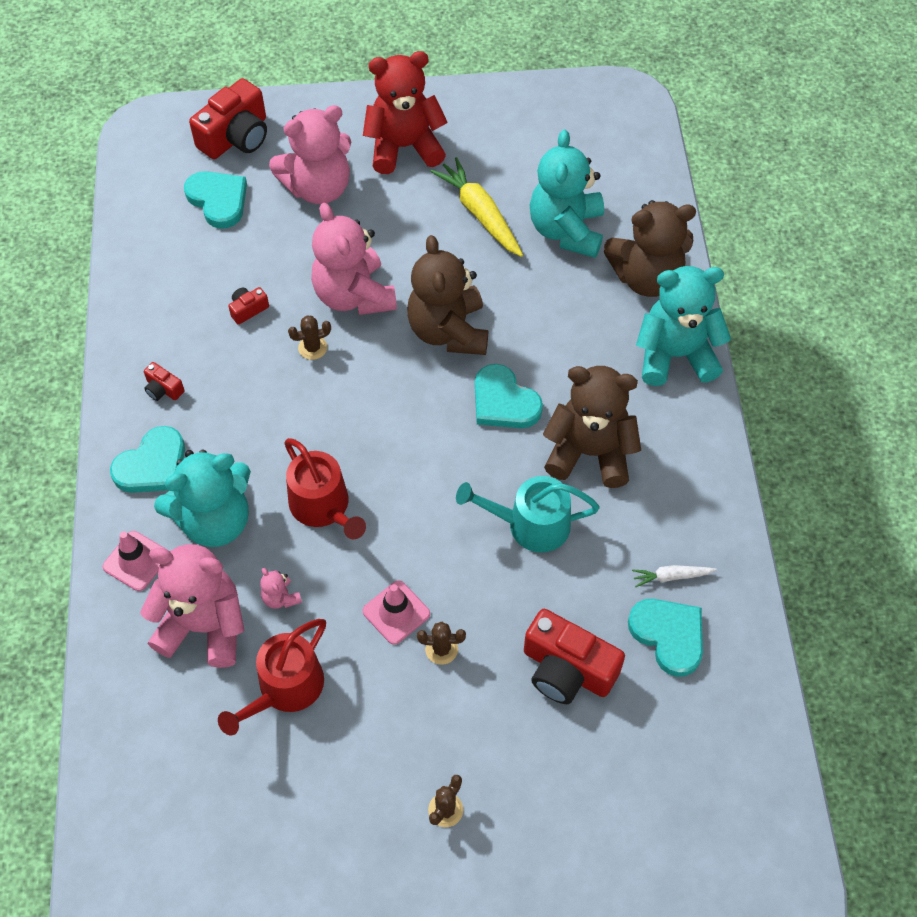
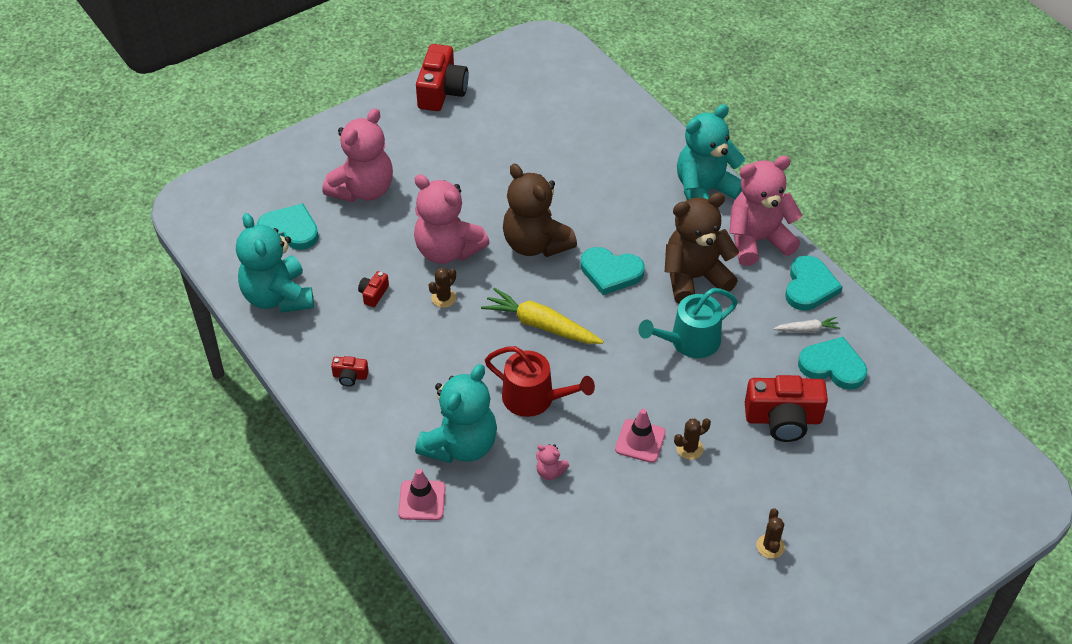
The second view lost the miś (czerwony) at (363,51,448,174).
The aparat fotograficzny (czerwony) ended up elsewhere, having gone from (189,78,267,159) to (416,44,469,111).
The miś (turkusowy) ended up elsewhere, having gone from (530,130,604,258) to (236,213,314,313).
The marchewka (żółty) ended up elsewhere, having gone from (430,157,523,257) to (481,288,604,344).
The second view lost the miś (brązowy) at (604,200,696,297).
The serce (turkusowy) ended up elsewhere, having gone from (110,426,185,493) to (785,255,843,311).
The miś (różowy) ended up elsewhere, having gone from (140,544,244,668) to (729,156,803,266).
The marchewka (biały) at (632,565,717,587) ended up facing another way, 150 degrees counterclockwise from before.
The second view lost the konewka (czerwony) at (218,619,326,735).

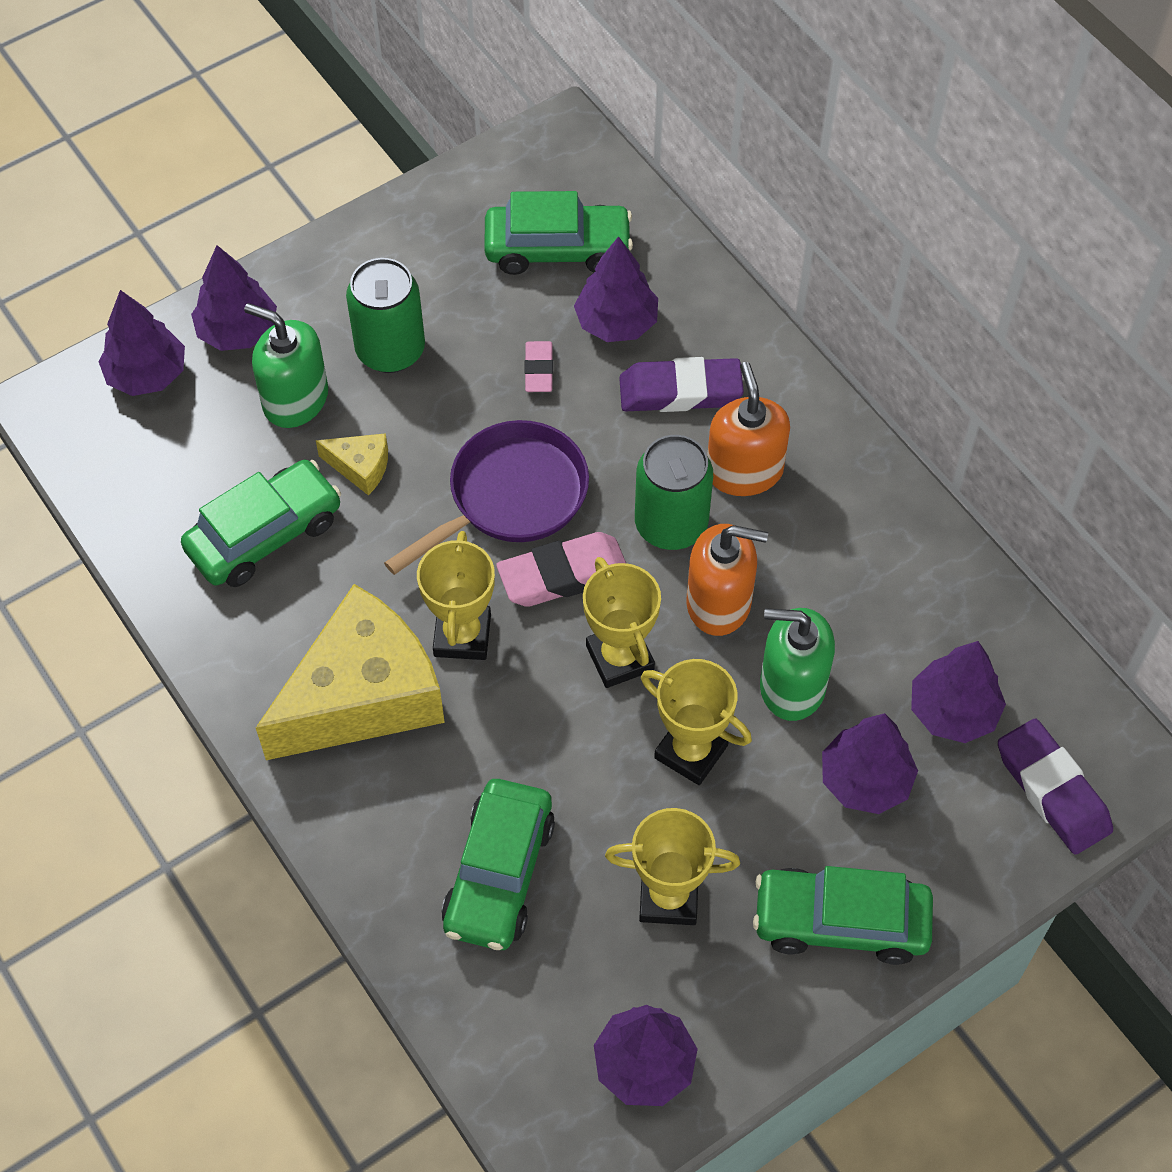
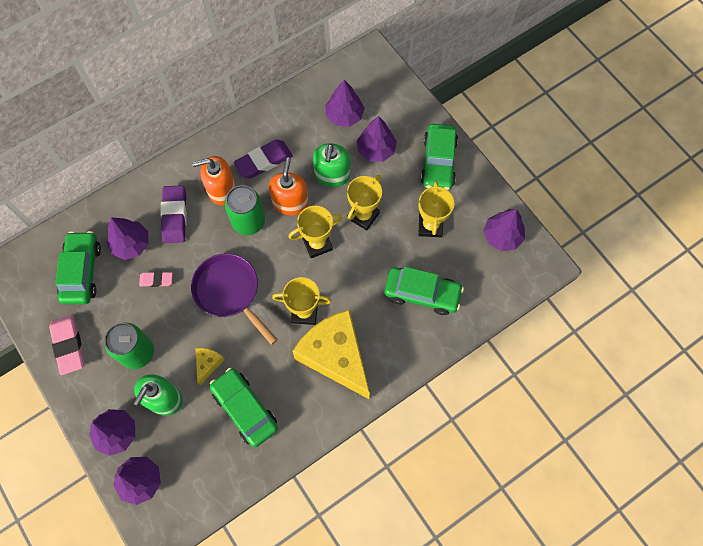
The gumka do mazania (różowy) ended up elsewhere, having gone from (496,532,627,607) to (49,315,85,375).
The gumka do mazania (fioletowy) ended up elsewhere, having gone from (998,718,1113,855) to (234,140,293,178).

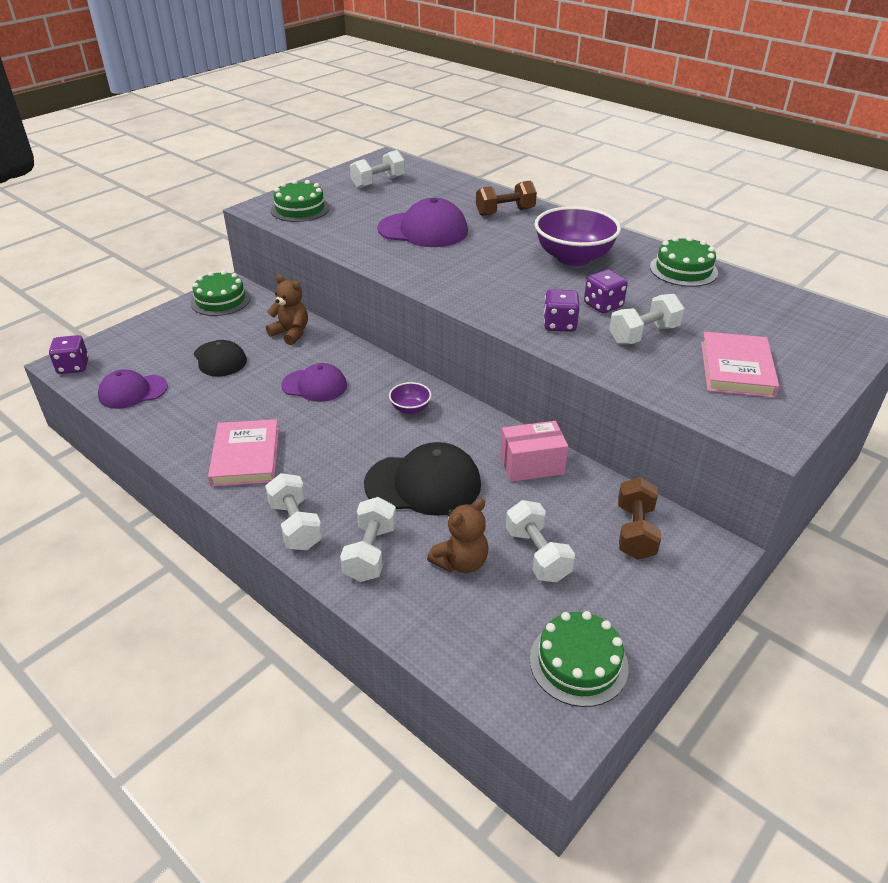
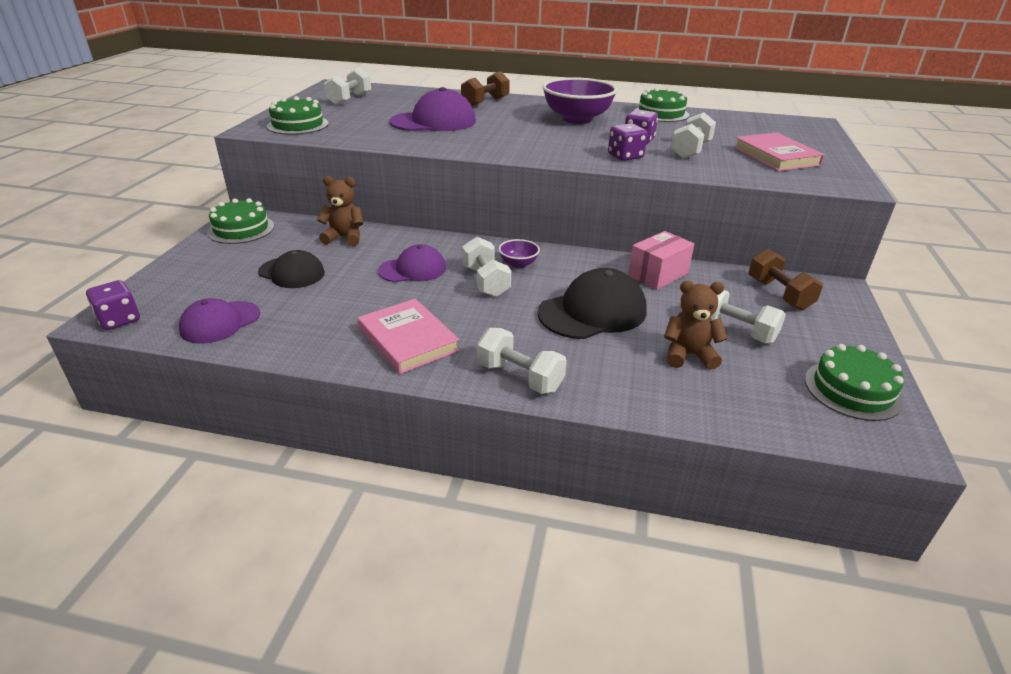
The hantel (biały) ended up elsewhere, having gone from (340,497,396,582) to (462,237,511,297).
The miś (brązowy) at (427,498,488,573) ended up facing another way, 105 degrees counterclockwise from before.

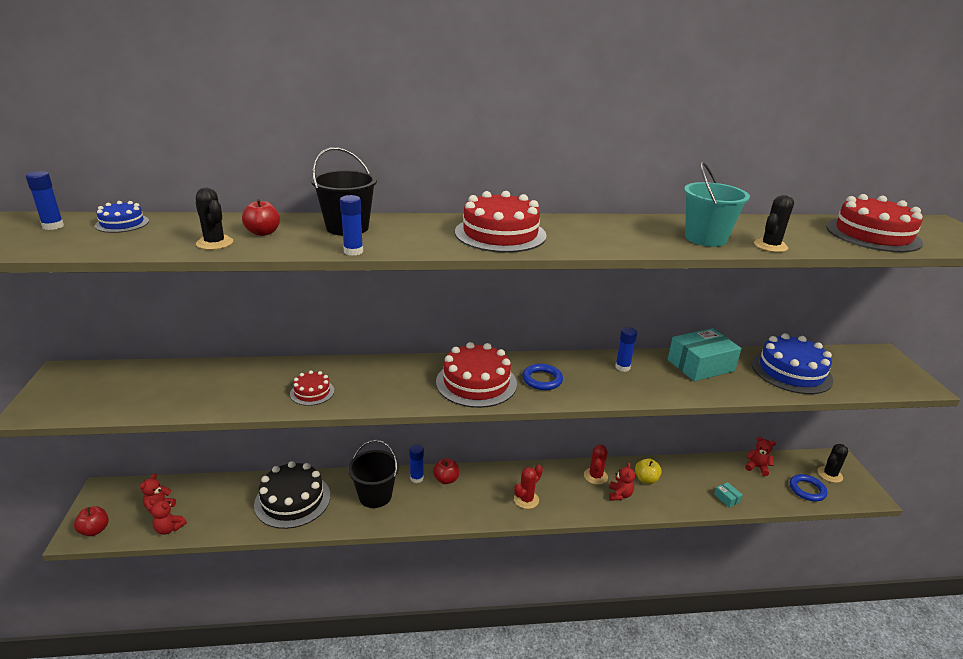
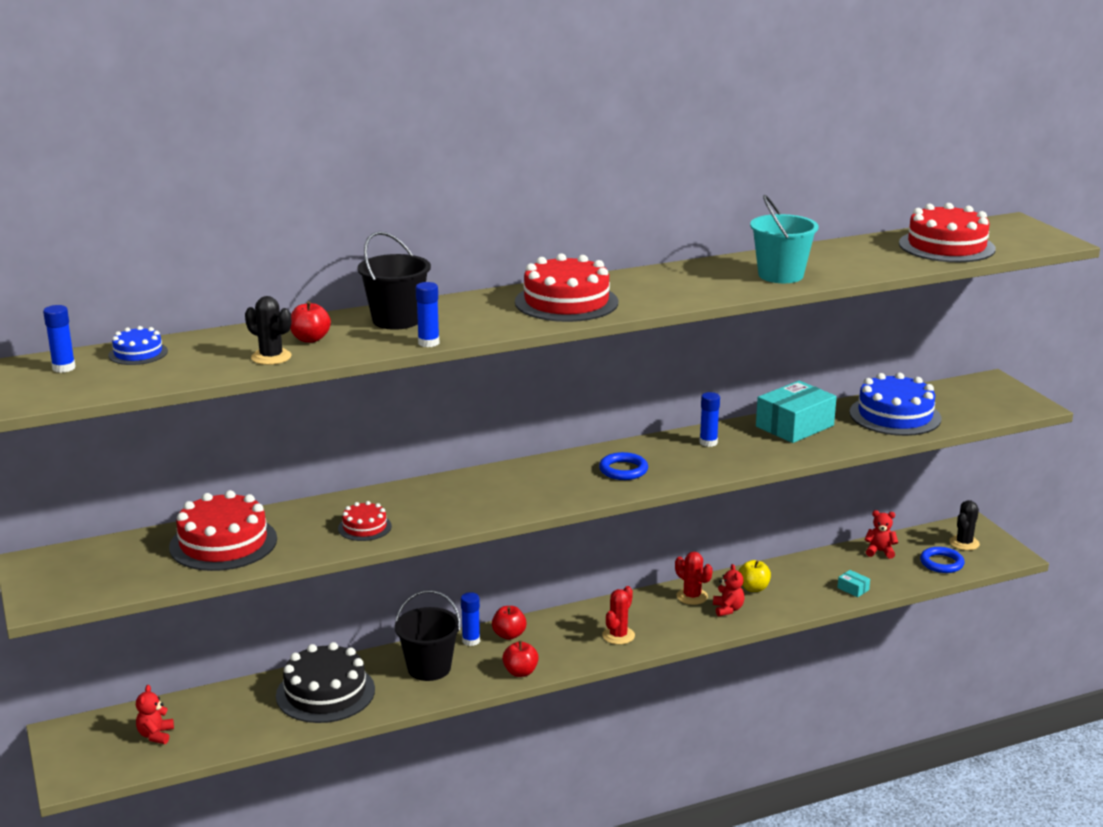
The second view lost the kaktus (czarny) at (754,195,794,252).
The tort (czerwony) ended up elsewhere, having gone from (436,342,517,408) to (169,490,277,571).
The kaktus (czerwony) at (584,444,608,485) ended up facing another way, 45 degrees counterclockwise from before.
The second view lost the miś (czerwony) at (149,499,187,535).
The jabłko (czerwony) ended up elsewhere, having gone from (74,506,109,536) to (502,641,539,677).

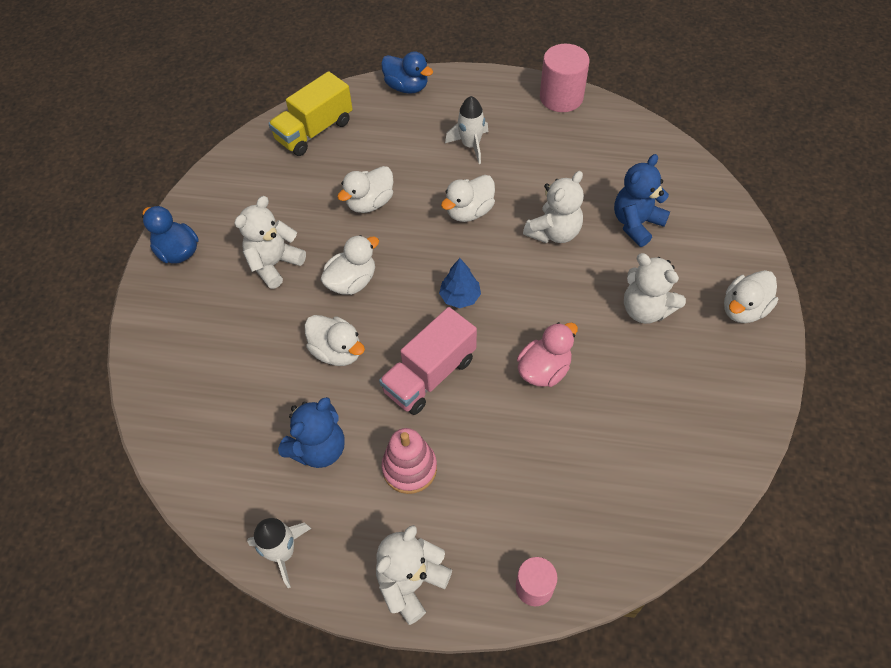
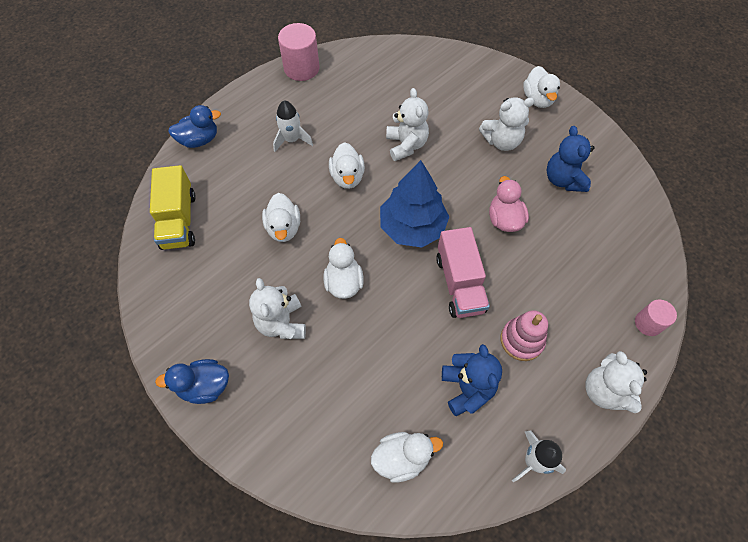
The miś (niebieski) ended up elsewhere, having gone from (614,154,670,247) to (546,126,595,192).
The size of the drzewko (niebieski) at (439,258,481,308) changed by a factor of 2.02.
The kaczka (biały) ended up elsewhere, having gone from (305,315,365,366) to (371,432,443,483).

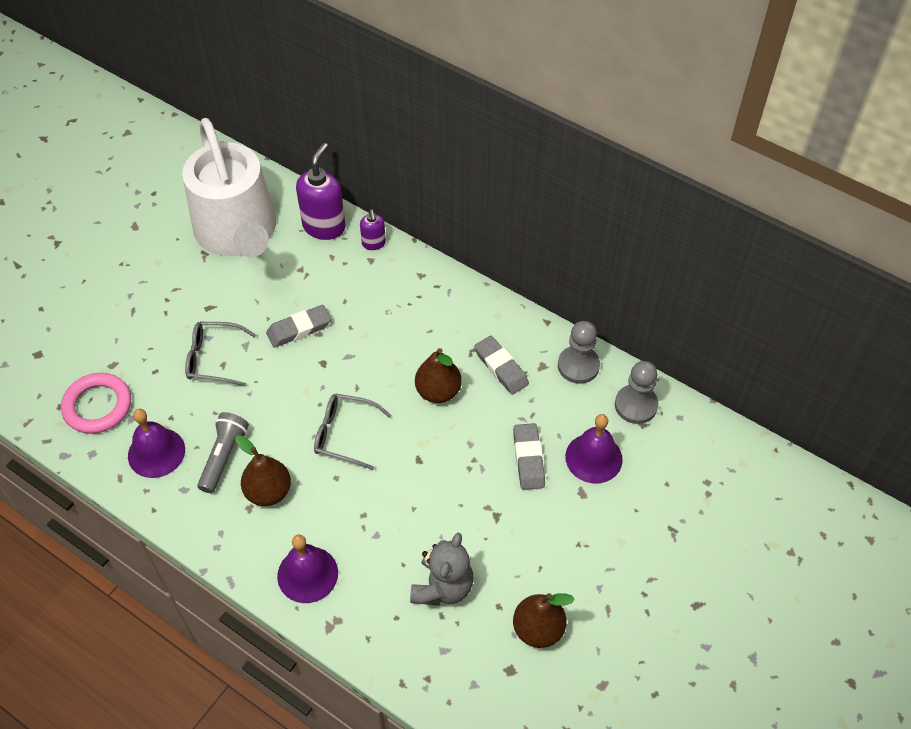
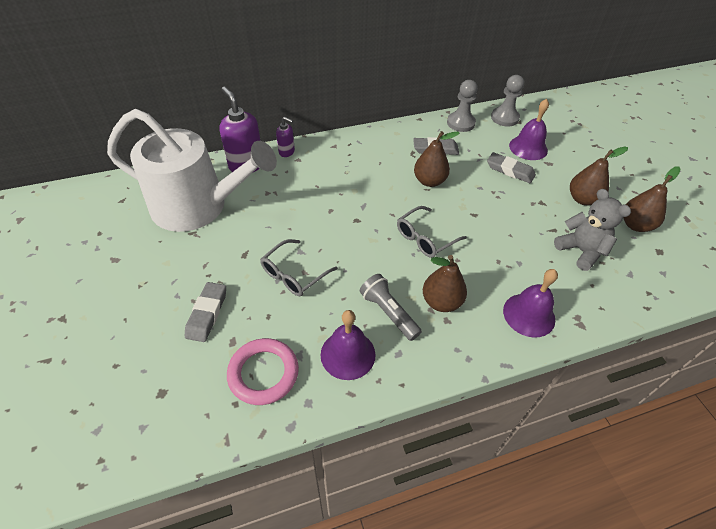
The gumka do mazania (szary) ended up elsewhere, having gone from (266,305,331,348) to (185,282,226,342).
The second view gained the gruszka (brązowy) at (570,146,628,205).

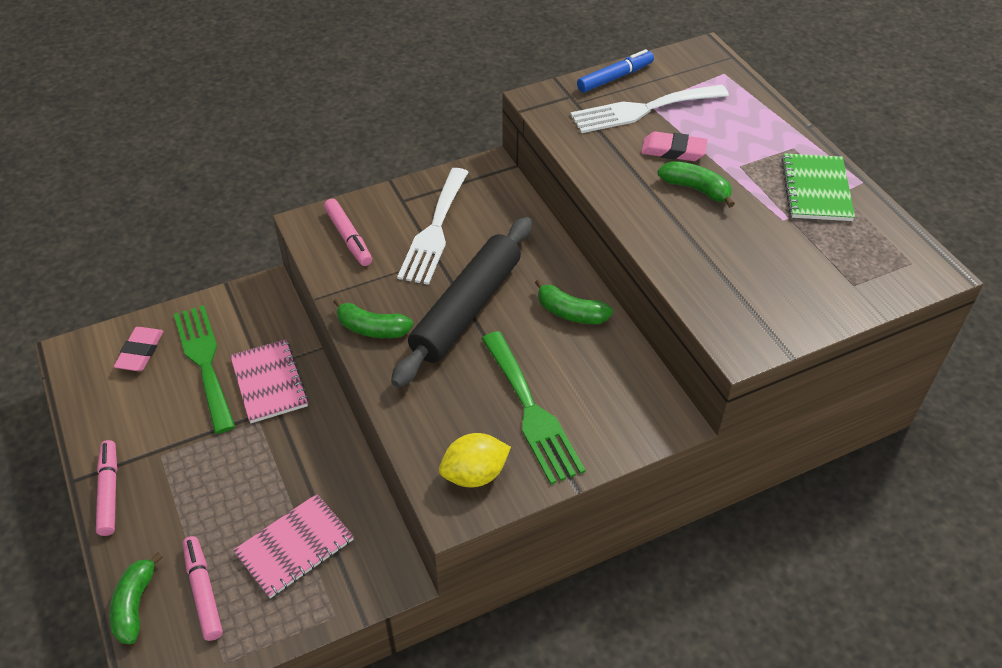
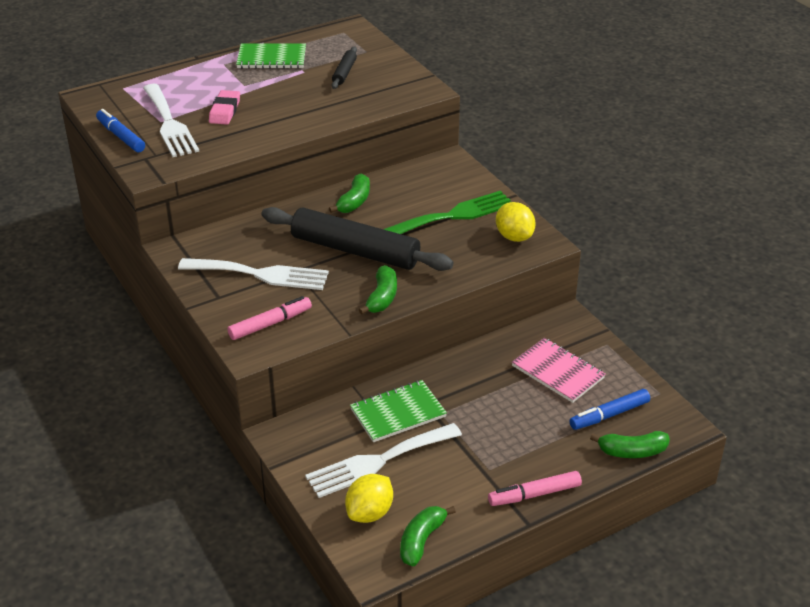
The banan (zielony) ended up elsewhere, having gone from (658,161,735,208) to (400,506,456,566).
What was the widelec (zielony) at (174,305,235,434) turned into the widelec (biały) at (305,423,462,498).
Where the gumka do mazania (różowy) stood at (114,327,163,371), the cytryna (żółty) came to stand at (345,474,393,523).
What was the zeszyt (różowy) at (230,339,309,423) turned into the zeszyt (zielony) at (350,380,447,442).
What was the flamaster (różowy) at (183,536,223,641) turned into the flamaster (niebieski) at (569,389,650,430).
The second view gained the wałek do ciasta (czarny) at (331,47,357,89).

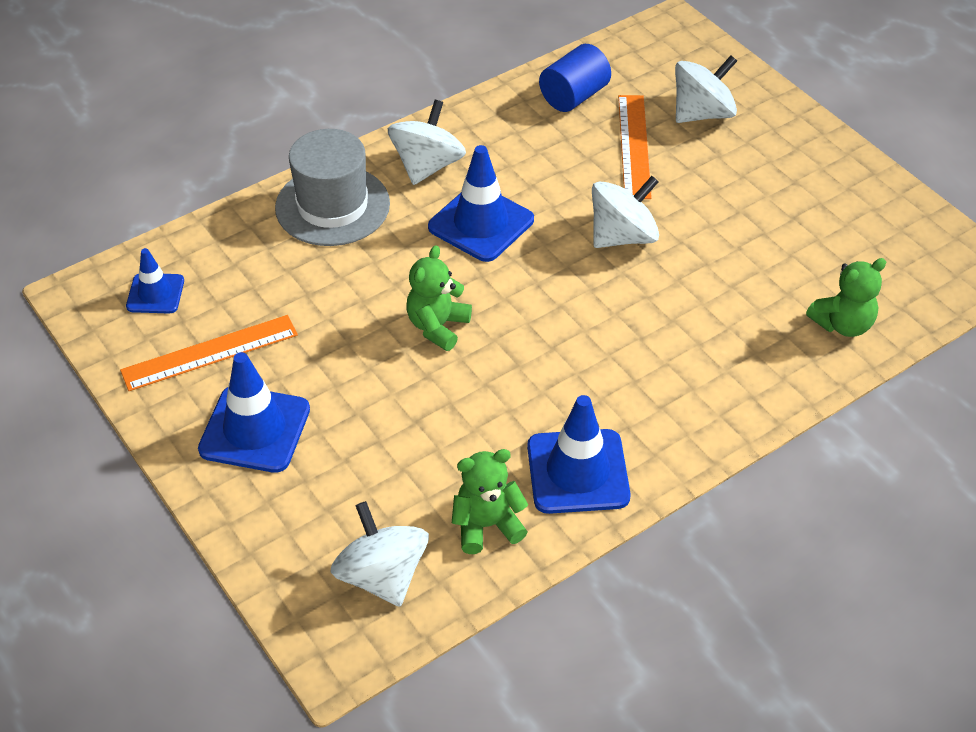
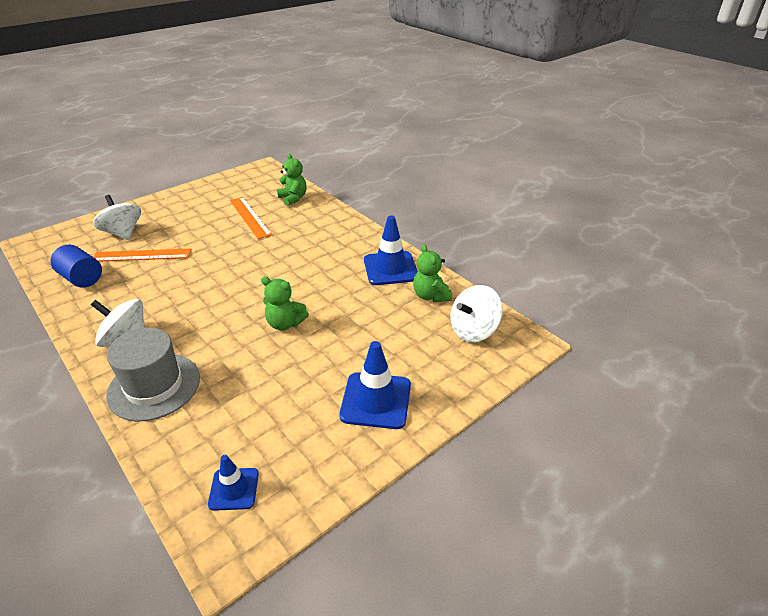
The second view lost the pachołek (niebieski) at (428,145,534,262).
The second view lost the bączek (biały) at (592,176,659,248).
The linijka (pomarańczowy) ended up elsewhere, having gone from (120,315,298,391) to (230,197,272,239).

